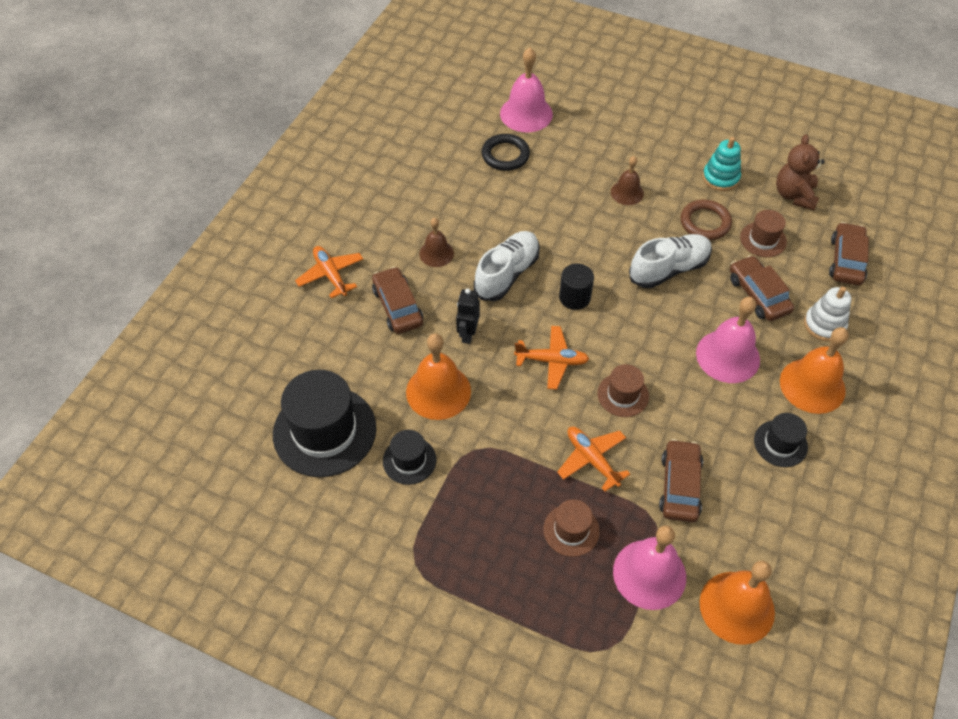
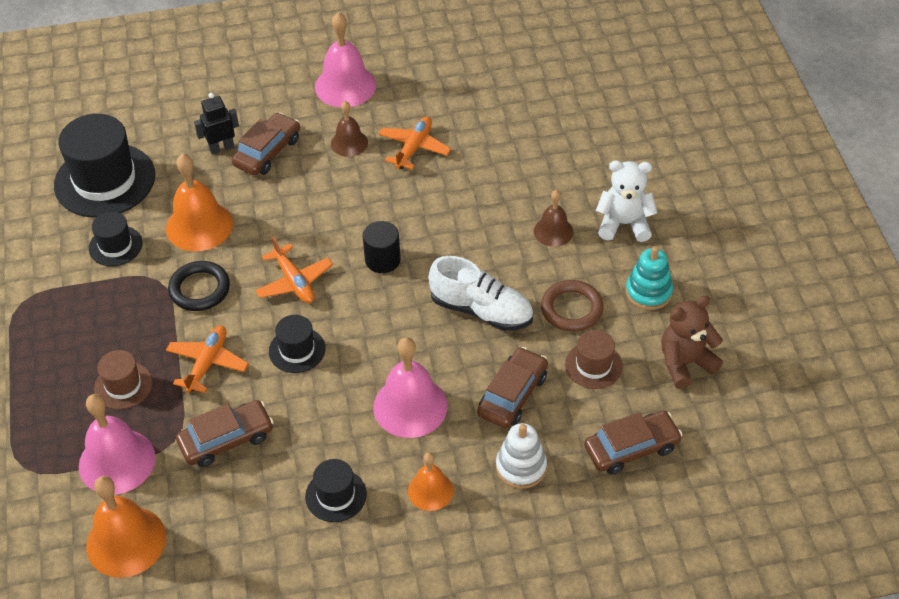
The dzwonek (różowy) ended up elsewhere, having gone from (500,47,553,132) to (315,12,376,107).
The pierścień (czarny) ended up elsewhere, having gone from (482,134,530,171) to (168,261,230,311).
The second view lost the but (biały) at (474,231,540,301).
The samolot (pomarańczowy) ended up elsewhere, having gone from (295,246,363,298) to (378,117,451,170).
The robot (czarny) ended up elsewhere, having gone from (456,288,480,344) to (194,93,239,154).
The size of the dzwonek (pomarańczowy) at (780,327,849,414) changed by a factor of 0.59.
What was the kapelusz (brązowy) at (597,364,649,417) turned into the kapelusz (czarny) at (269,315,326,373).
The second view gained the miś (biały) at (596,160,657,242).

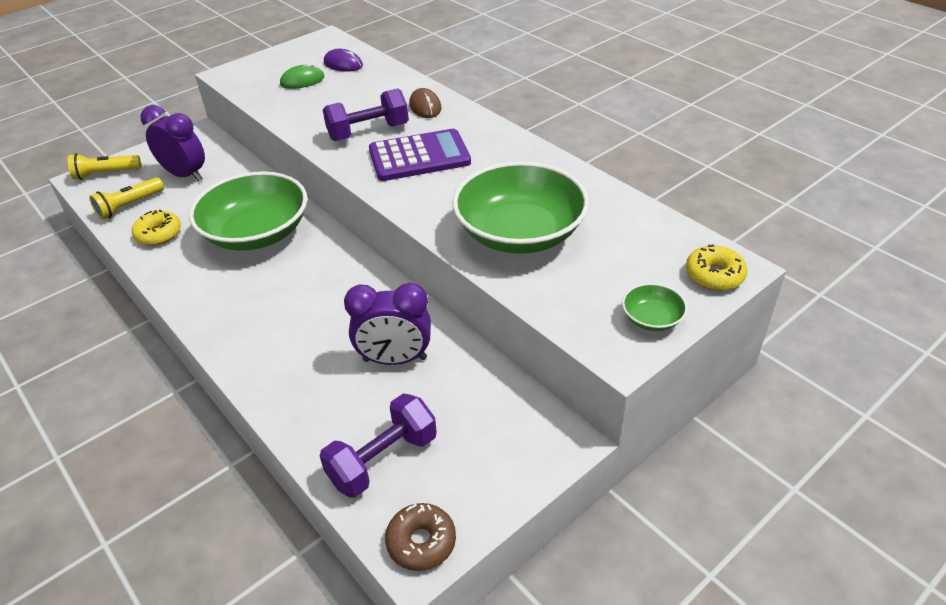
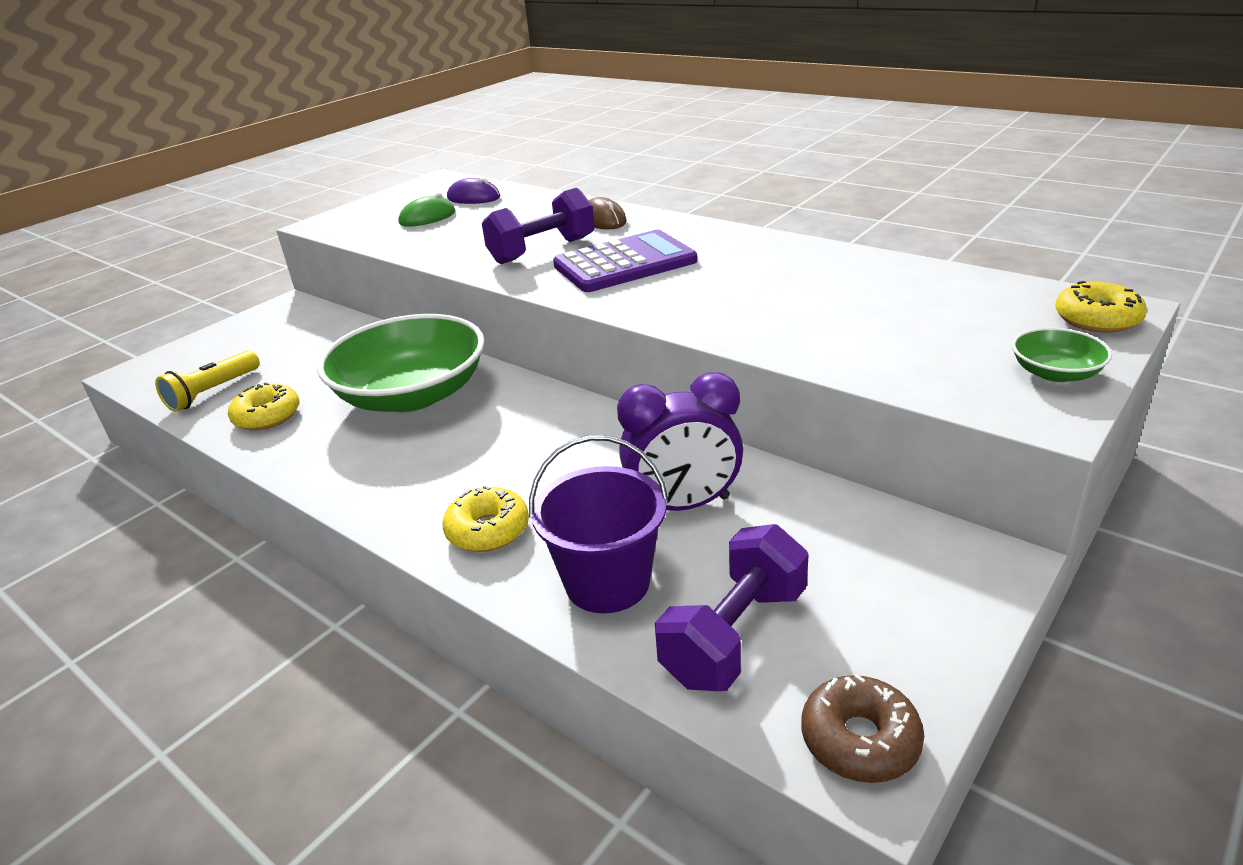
The second view lost the budzik (fioletowy) at (141,105,205,181).
The second view lost the latarka (żółty) at (68,153,141,180).
The second view lost the miska (zielony) at (452,162,589,254).
The second view gained the wiadro (fioletowy) at (529,435,669,614).
The second view gained the donut (żółty) at (442,486,529,552).

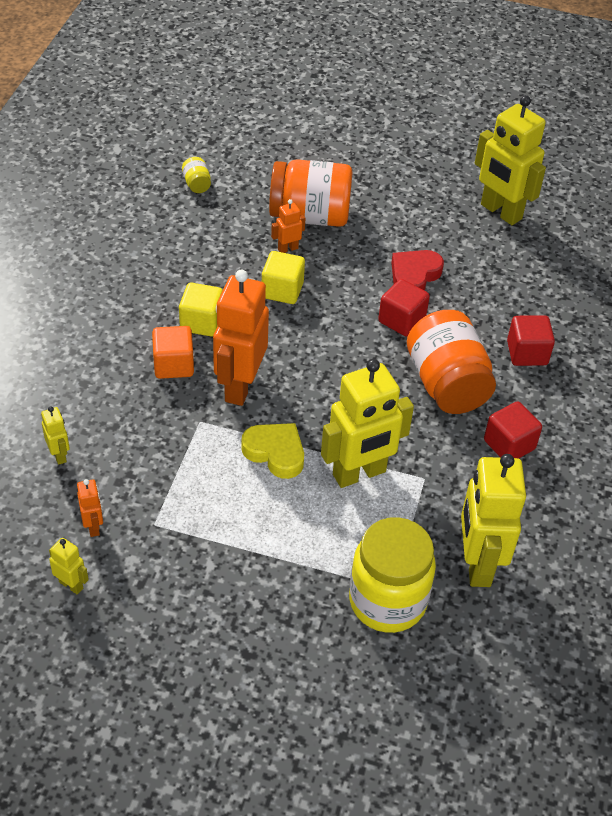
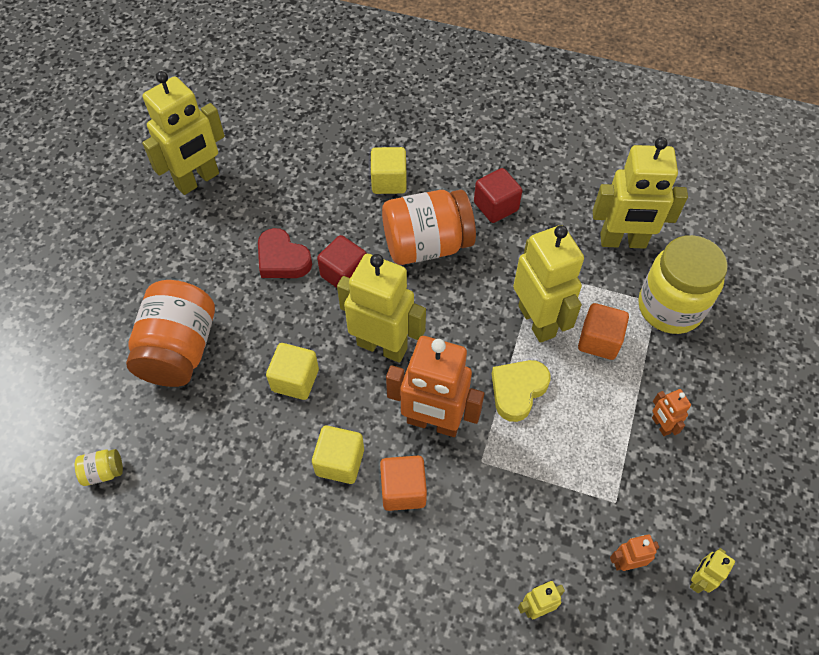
The robot (pomarańczowy) ended up elsewhere, having gone from (271,199,306,253) to (652,389,691,436).
What was the sześcian (czerwony) at (507,315,555,366) turned into the sześcian (żółty) at (371,147,407,194).
The second view gained the robot (żółty) at (337,254,426,363).
The second view gained the sześcian (pomarańczowy) at (578,303,629,360).

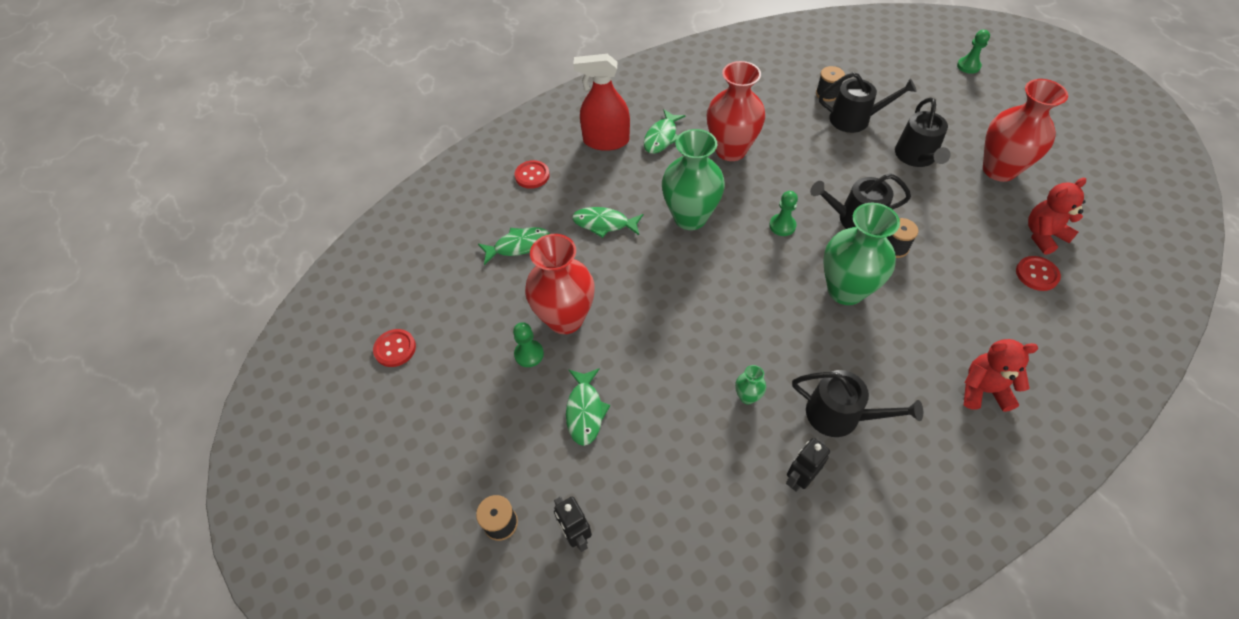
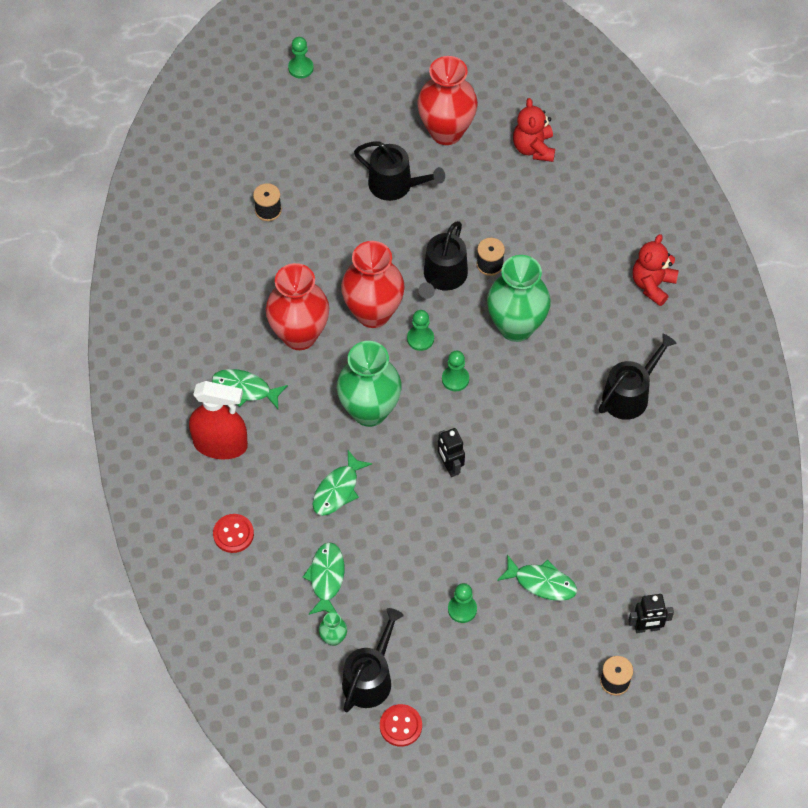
The spryskiwacz (czerwony) at (573,54,630,151) ended up facing another way, 105 degrees counterclockwise from before.
The konewka (czarny) ended up elsewhere, having gone from (819,72,917,133) to (342,608,404,712).
The ryba (zielony) at (644,109,686,154) ended up facing another way, 150 degrees clockwise from before.
The wazon (czerwony) ended up elsewhere, having gone from (525,234,595,334) to (341,241,405,328).
The second view lost the guzik (czerwony) at (1016,256,1061,291).
The wazon (zielony) ended up elsewhere, having gone from (735,365,766,404) to (319,612,347,646).
The robot (czarny) ended up elsewhere, having gone from (786,438,830,492) to (438,428,465,477).
The second view gained the pionek (zielony) at (442,351,469,391).

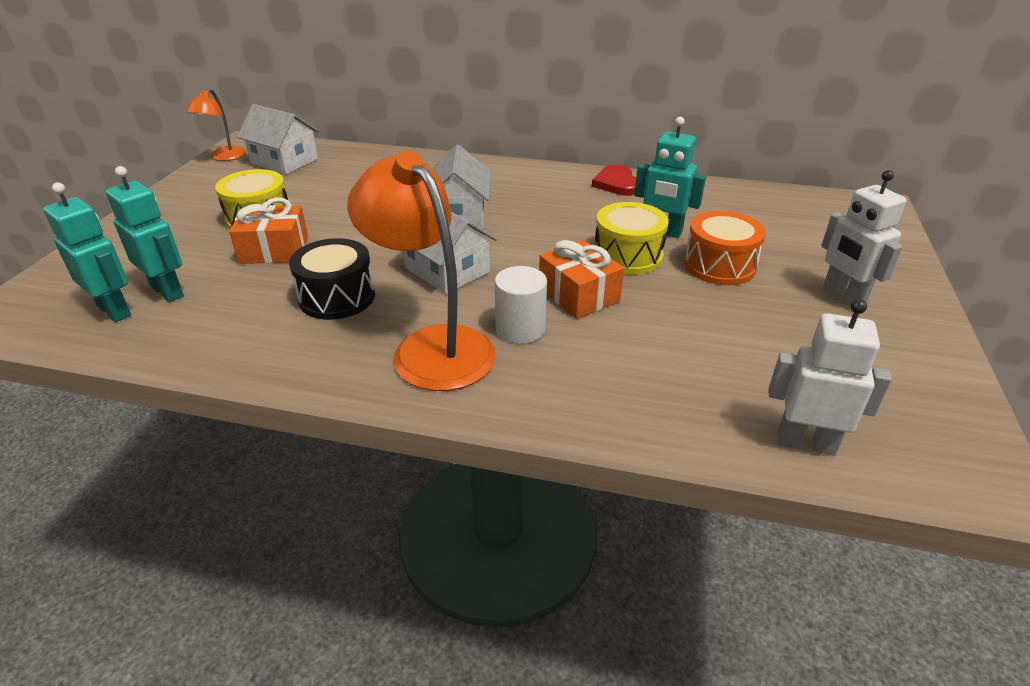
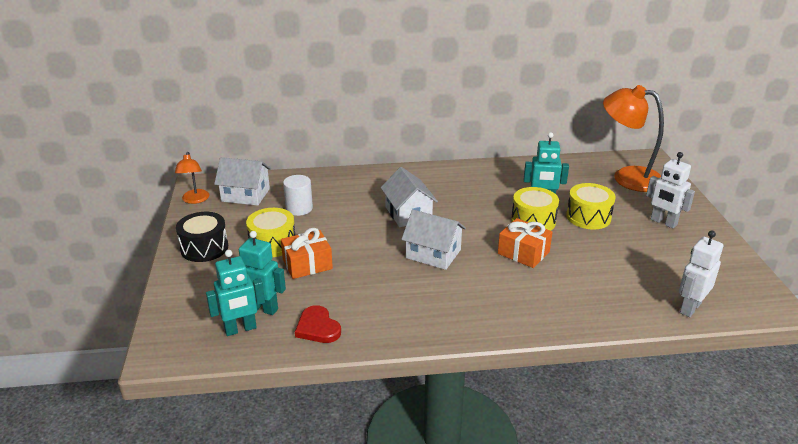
The lampka (pomarańczowy) ended up elsewhere, having gone from (347,151,496,391) to (603,85,664,192).
The serce (czerwony) ended up elsewhere, having gone from (592,164,636,196) to (295,305,341,343).
The robot (turkusowy) at (43,182,131,322) ended up facing another way, 135 degrees clockwise from before.
What was the bęben (pomarańczowy) at (684,211,766,285) turned into the bęben (żółty) at (566,183,616,229).
The bęben (czarny) ended up elsewhere, having gone from (289,238,375,320) to (176,212,228,262).
The walec (biały) ended up elsewhere, having gone from (495,266,547,344) to (283,175,313,216).
The robot (biały) at (769,299,892,456) ended up facing another way, 45 degrees counterclockwise from before.

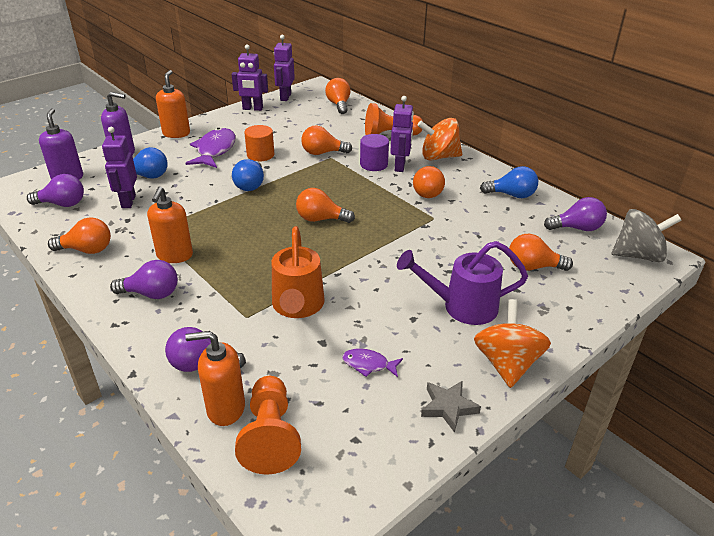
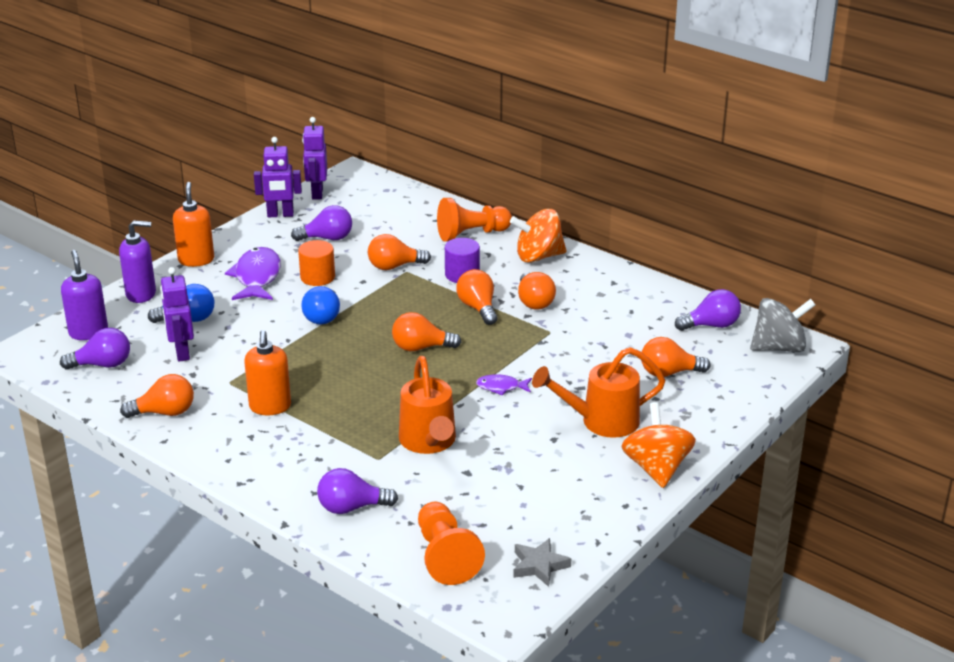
The żarówka (pomarańczowy) ended up elsewhere, having gone from (325,78,351,114) to (456,269,497,325).
The second view lost the robot (fioletowy) at (390,96,414,172).
The second view lost the żarówka (niebieski) at (480,166,538,198).
What was the konewka (fioletowy) at (397,241,528,325) turned into the konewka (pomarańczowy) at (532,347,666,438).
The żarówka (fioletowy) ended up elsewhere, having gone from (110,260,178,299) to (291,205,352,241).
The second view lost the dozownik mydła (pomarańczowy) at (185,331,245,426).
The ryba (fioletowy) ended up elsewhere, having gone from (342,348,403,377) to (476,374,532,396).
The gwiazda (szary) ended up elsewhere, having gone from (421,380,481,433) to (513,538,571,587).

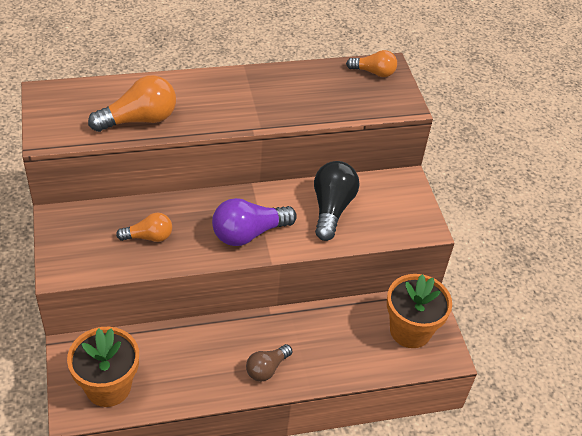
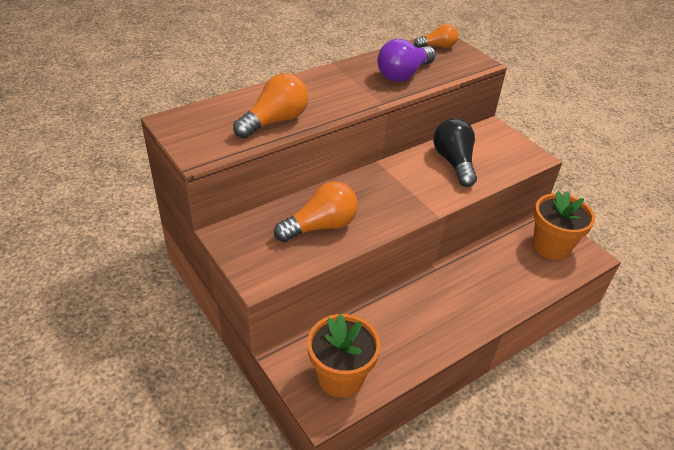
The żarówka (fioletowy) ended up elsewhere, having gone from (212,198,297,246) to (377,39,436,82).
The size of the żarówka (pomarańczowy) at (116,213,172,242) changed by a factor of 1.62.
The second view lost the żarówka (brązowy) at (246,344,293,382).

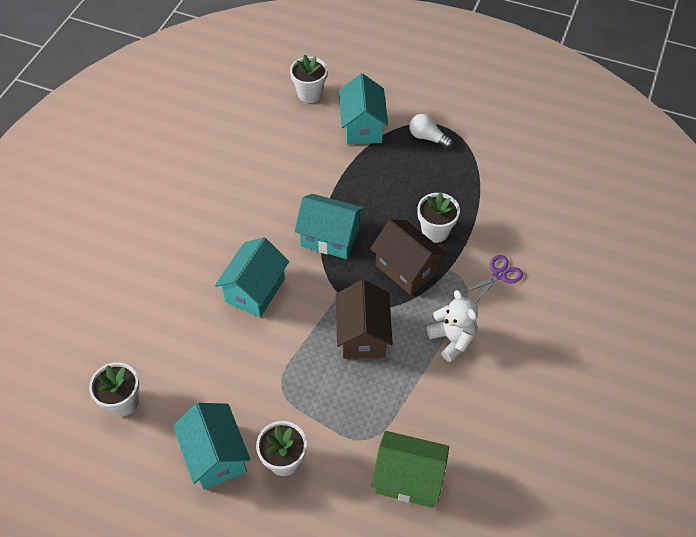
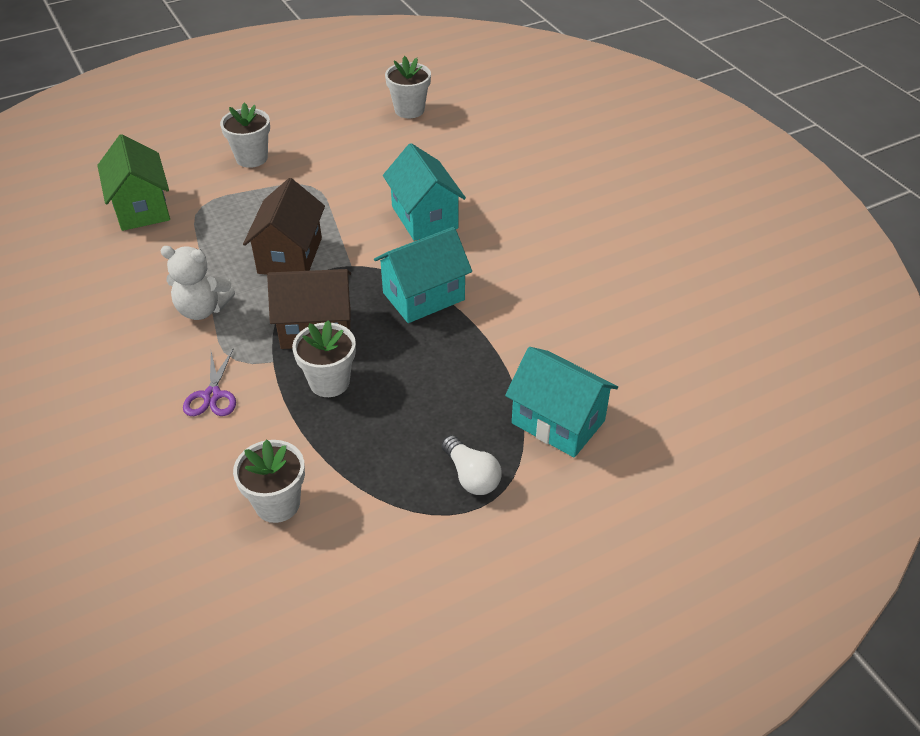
The doniczka (biały) ended up elsewhere, having gone from (290,55,328,103) to (233,439,305,523).
The żarówka (biały) at (409,114,453,149) ended up facing another way, 75 degrees clockwise from before.
The domek (brązowy) at (336,280,393,359) ended up facing another way, 60 degrees clockwise from before.
The second view lost the domek (turkusowy) at (173,403,250,490).
The domek (zielony) at (371,431,449,507) ended up facing another way, 75 degrees counterclockwise from before.

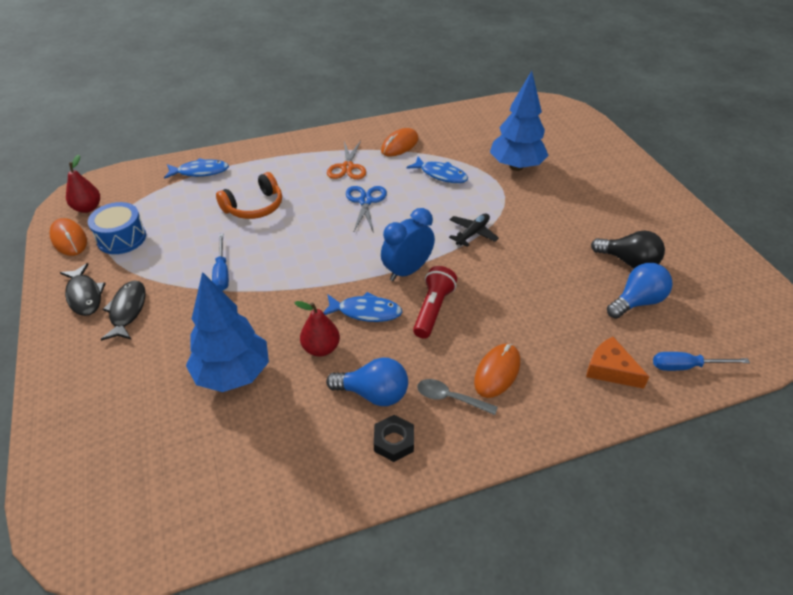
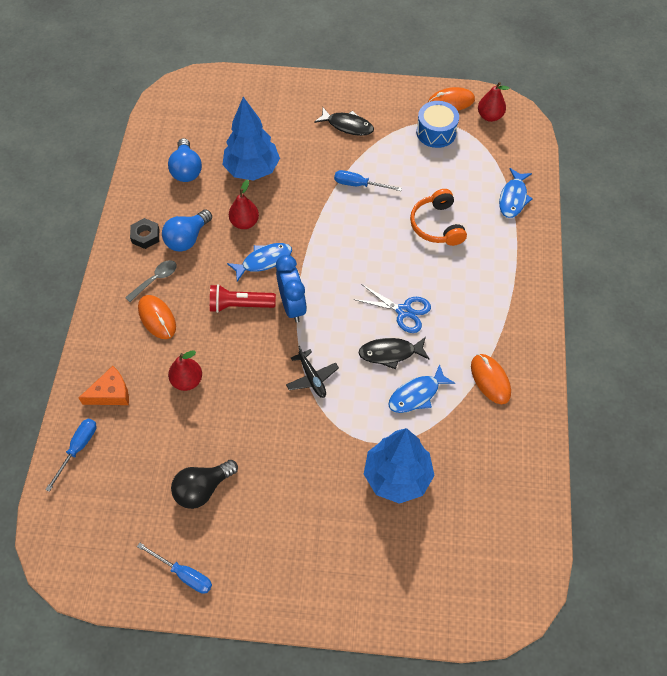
The second view lost the nożyczki (pomarańczowy) at (327,141,366,180).
The ryba (czarny) ended up elsewhere, having gone from (60,263,106,316) to (359,337,429,370).
The żarówka (niebieski) ended up elsewhere, having gone from (607,263,673,319) to (168,138,202,182).
The latarka (czerwony) at (413,266,457,339) ended up facing another way, 135 degrees clockwise from before.
The ryba (niebieski) at (323,292,402,322) ended up facing another way, 150 degrees counterclockwise from before.
The second view gained the gruszka (czerwony) at (168,351,202,391).
The second view gained the śrubokręt (niebieski) at (137,543,212,594).

